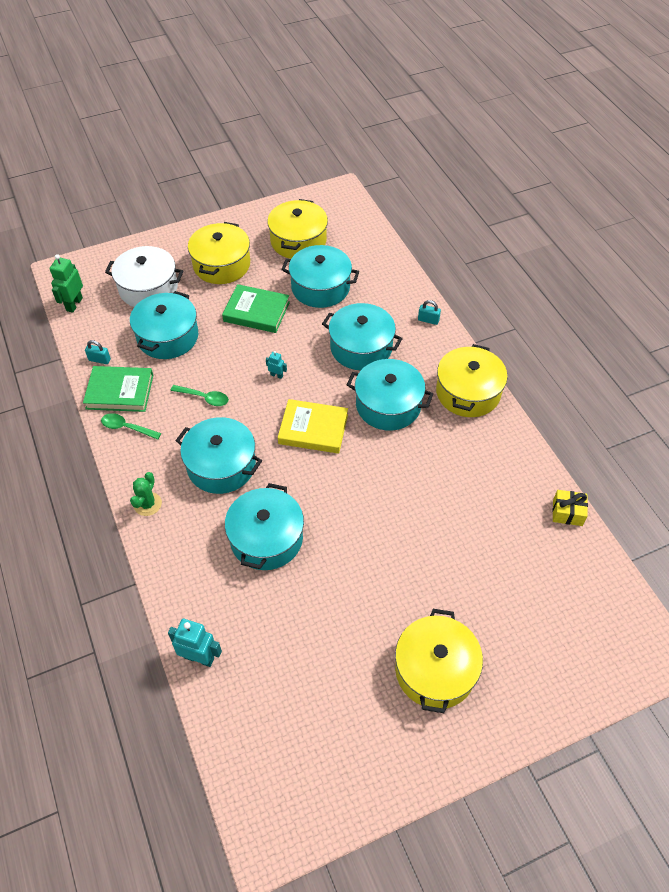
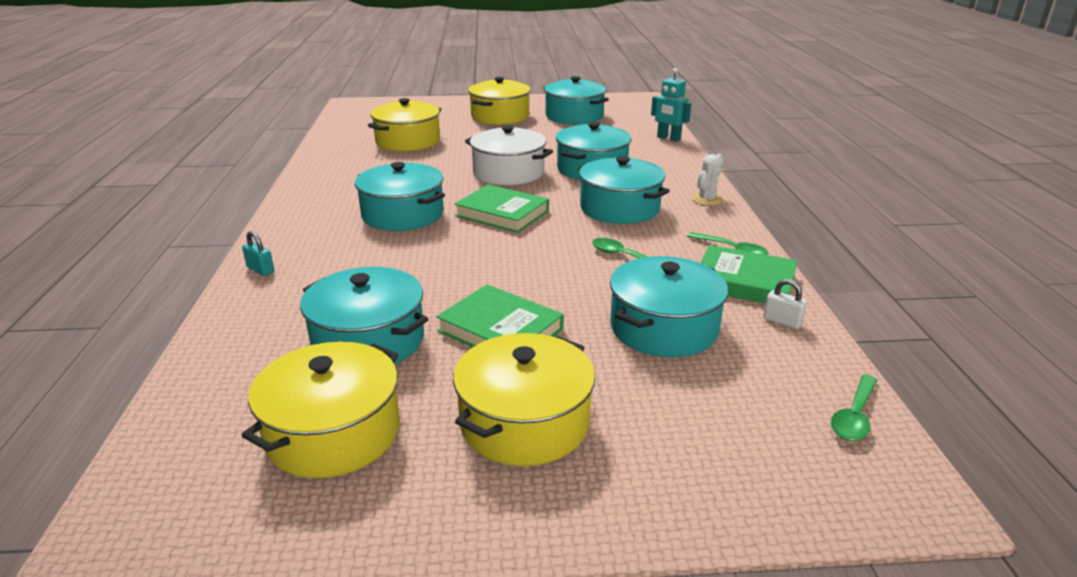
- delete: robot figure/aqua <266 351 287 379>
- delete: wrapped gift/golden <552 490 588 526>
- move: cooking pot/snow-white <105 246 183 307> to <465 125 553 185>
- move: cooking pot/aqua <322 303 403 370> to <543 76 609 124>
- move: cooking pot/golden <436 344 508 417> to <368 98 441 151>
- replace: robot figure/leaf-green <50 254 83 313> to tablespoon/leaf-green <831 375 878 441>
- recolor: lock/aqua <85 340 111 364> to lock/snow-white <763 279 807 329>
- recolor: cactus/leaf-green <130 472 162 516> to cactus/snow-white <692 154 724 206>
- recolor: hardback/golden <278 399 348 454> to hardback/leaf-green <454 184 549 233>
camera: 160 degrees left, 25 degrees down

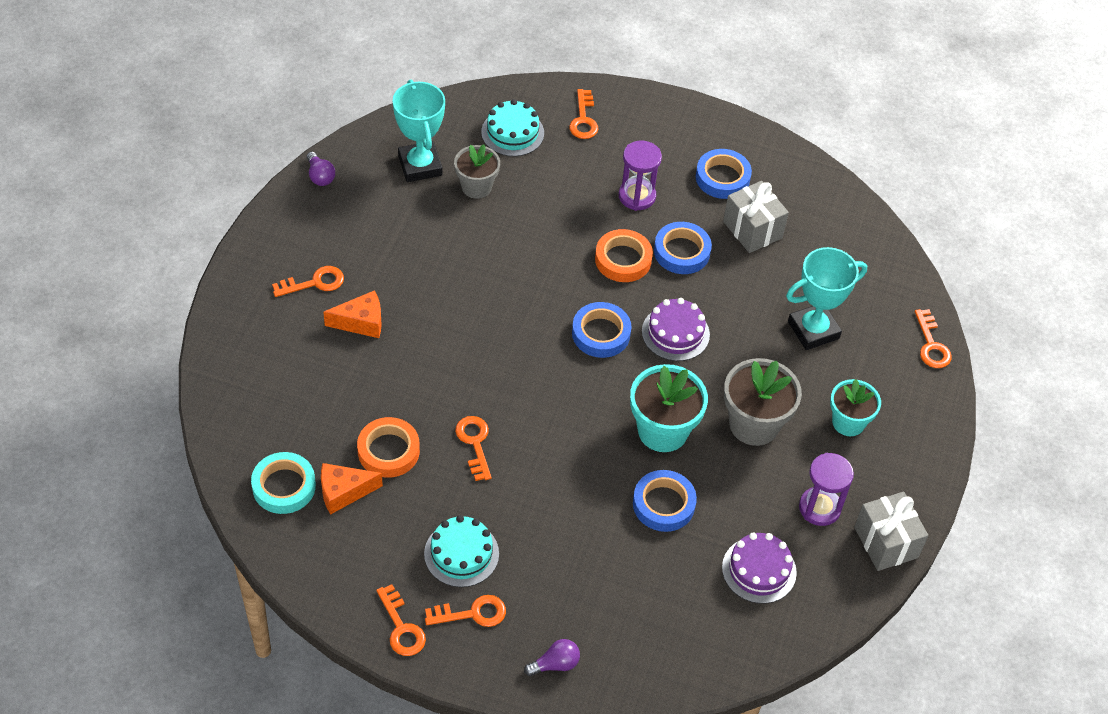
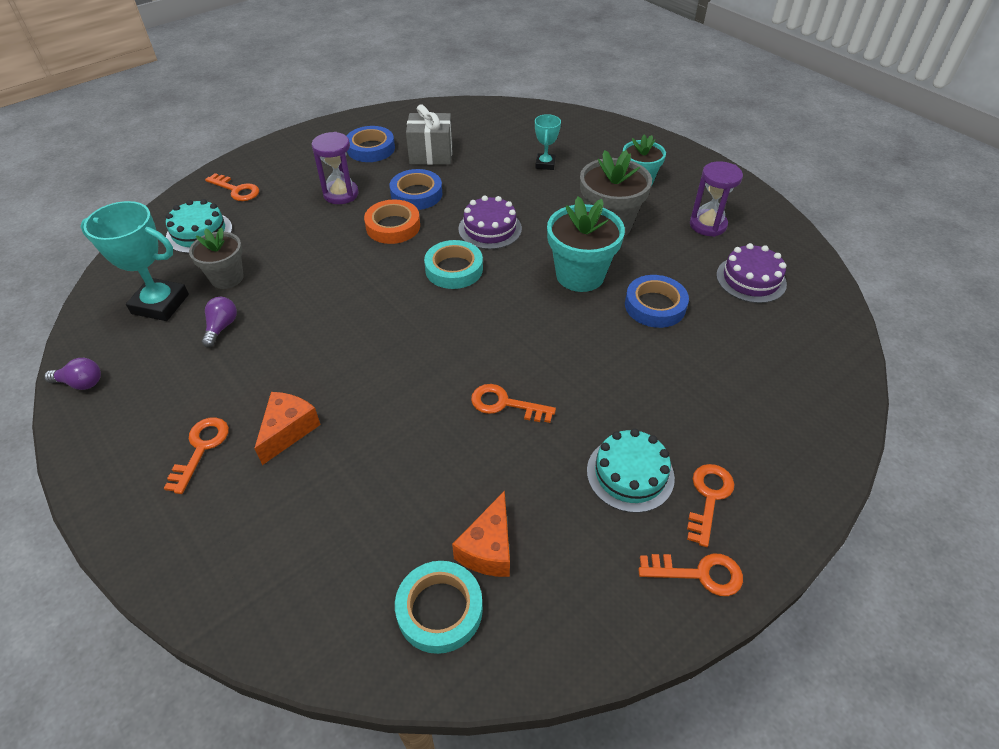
- delete: roll of tape/bright orange <357 417 420 478>
- delete: wrapped gift/gray <854 492 928 571>
- delete: door key/bright orange <915 309 952 368>
- move: lightbulb/royal purple <524 639 580 676> to <201 297 237 347>
- recolor: roll of tape/cobalt <572 302 632 358> to roll of tape/aqua <424 240 483 289>
- resize: prize cup/aqua <786 247 867 350> = <535 114 561 170> x0.56
camera: 55 degrees left, 5 degrees down

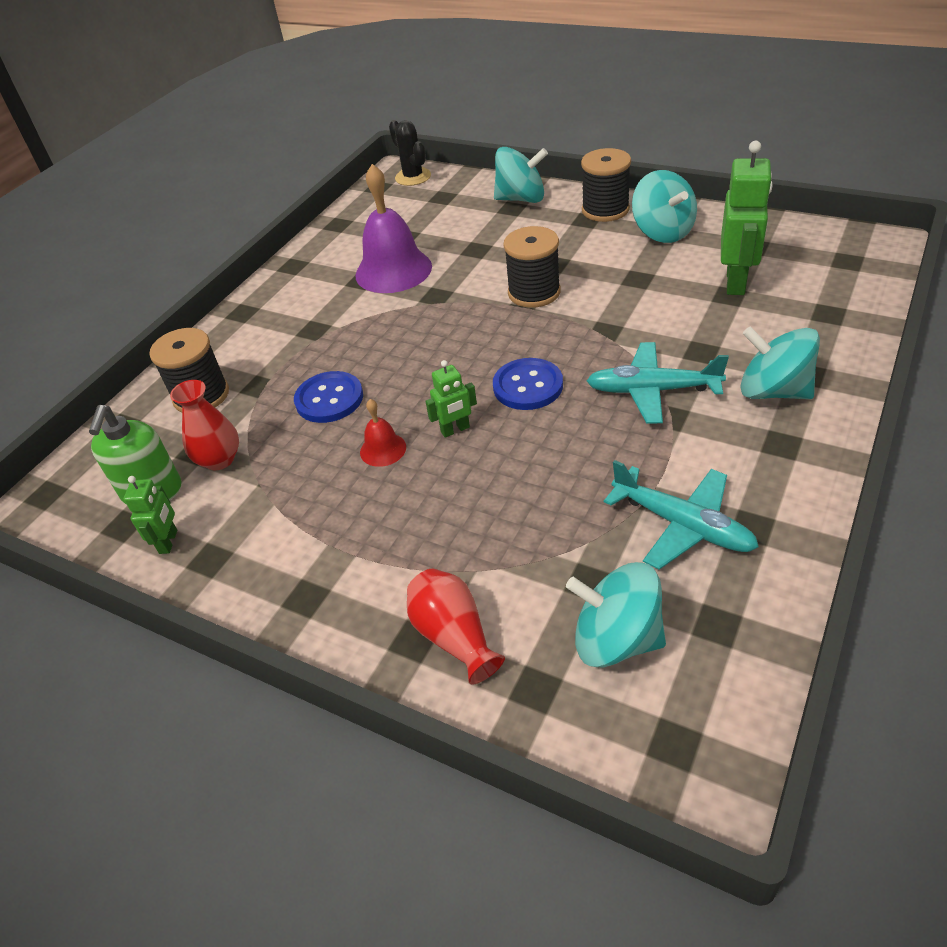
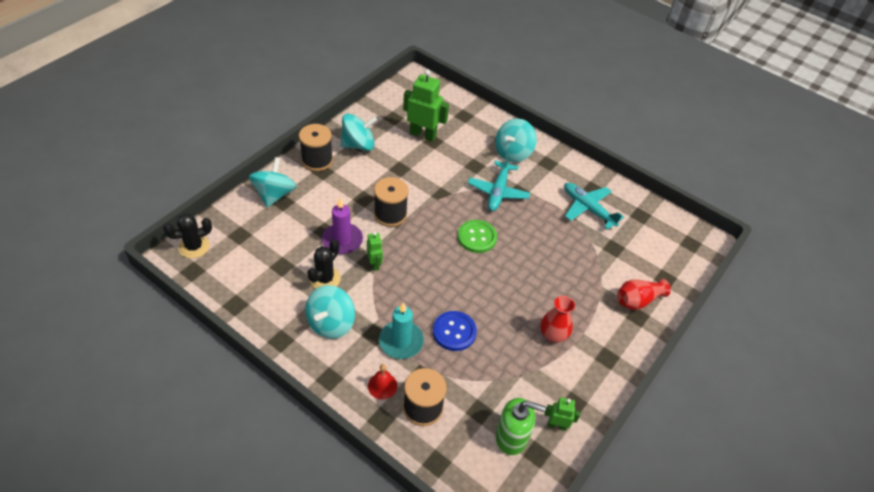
- insert: pillar candle/royal purple <322 198 363 254>
- insert: pillar candle/aqua <379 302 424 359>
- move: vase/scarlet <170 380 239 470> to <540 296 575 342>
- move: hand bell/scarlet <360 399 406 467> to <368 364 398 400>
- move: robot figure/leaf-green <425 360 477 438> to <367 232 383 271>
- move: toy top/aqua <566 562 666 668> to <306 285 355 339>
- replace: hand bell/royal purple <355 164 432 293> to cactus/jet-black <307 239 341 289>
- recolor: shirt button/cobalt <493 358 563 410> to shirt button/leaf-green <458 220 497 253>
- rotate: aeroplane/aqua <604 460 759 570> = <564 183 624 230> 90 degrees counterclockwise
camera: 90 degrees left, 5 degrees up

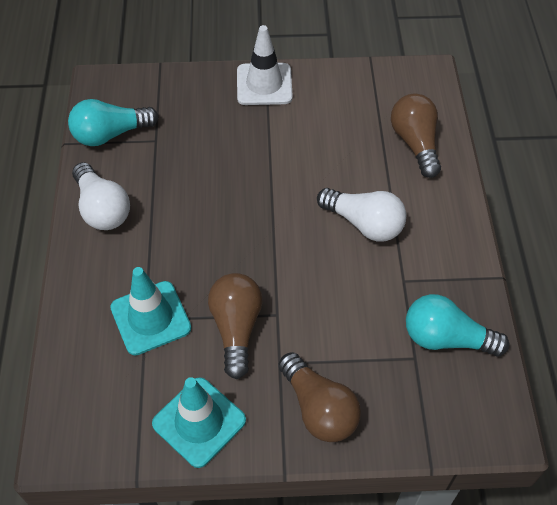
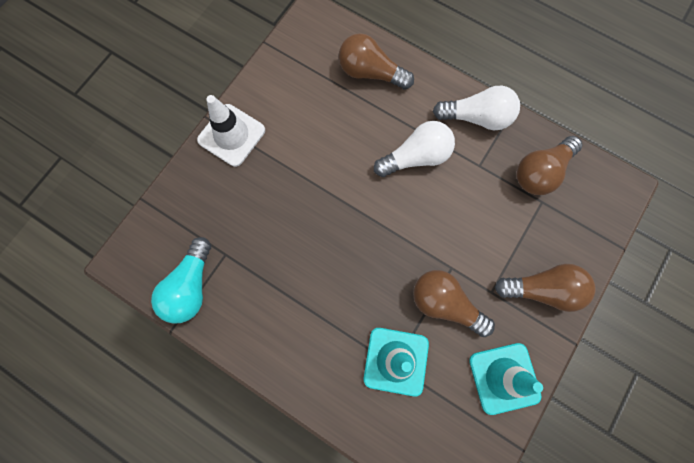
- move: lightbulb/snow-white <72 162 130 230> to <433 86 520 130>
- recolor: lightbulb/aqua <406 294 509 356> to lightbulb/brown <517 136 582 195>
camera: 55 degrees left, 20 degrees up

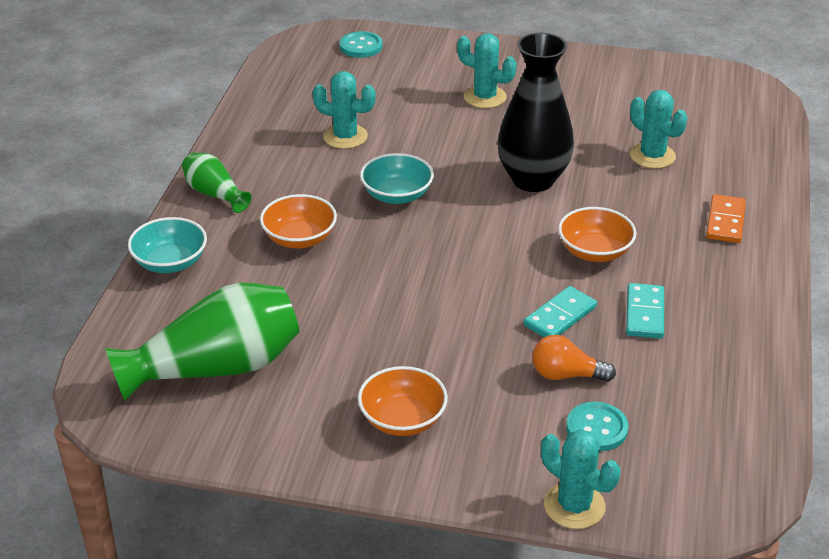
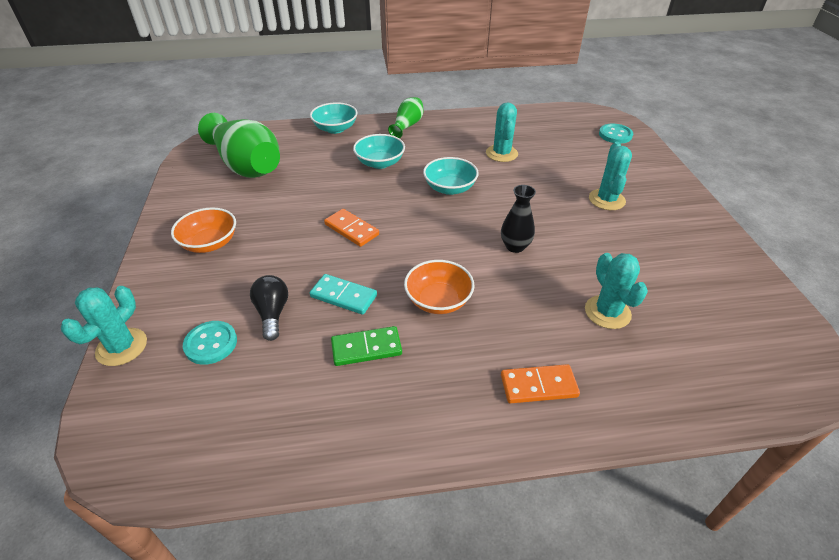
- insert: domino tile/bright orange <324 209 379 247>
- recolor: serving bowl/bright orange <260 194 337 248> to serving bowl/aqua <353 134 405 169>
- recolor: lightbulb/bright orange <532 335 616 382> to lightbulb/jet-black <250 275 288 341>
- recolor: domino tile/aqua <626 283 664 339> to domino tile/leaf-green <331 326 402 366>
- rotate: cactus/aqua <630 90 687 169> = <585 253 648 329> 45 degrees counterclockwise
- resize: vase/jet-black <497 33 574 192> = <501 185 536 253> x0.51
camera: 70 degrees right, 5 degrees up

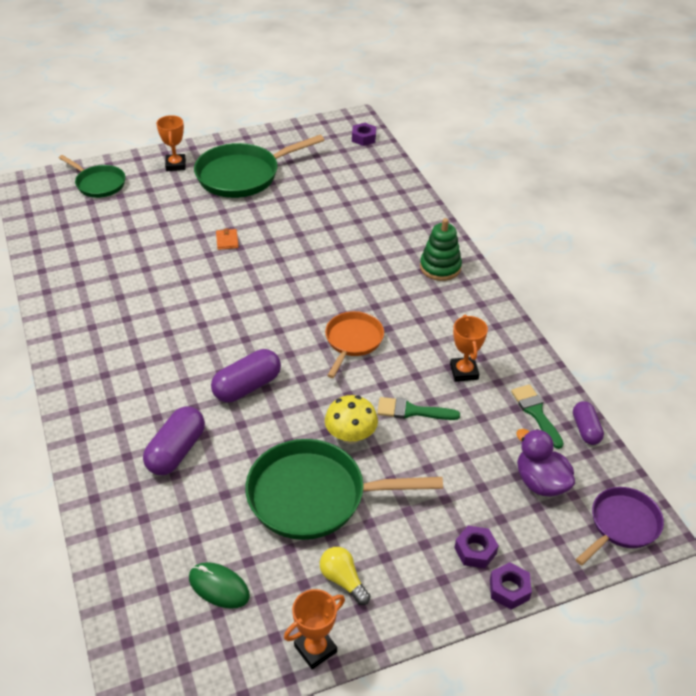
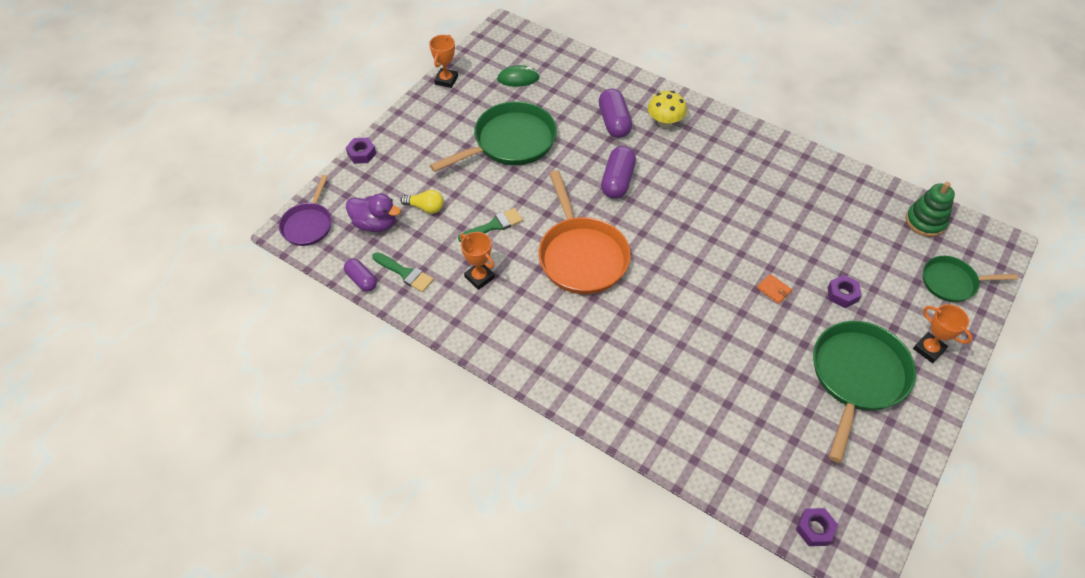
- move: lightbulb/golden <320 547 370 605> to <400 190 443 214>
- move: mushroom/golden <325 395 378 444> to <648 91 687 128>
- move: stacking toy/leaf-green <420 218 462 281> to <906 182 955 237>
- move: nut/royal purple <454 526 499 568> to <827 275 862 308>
- resize: frying pan/bright orange <325 311 384 378> = <539 170 631 294> x1.70
camera: 145 degrees right, 10 degrees up

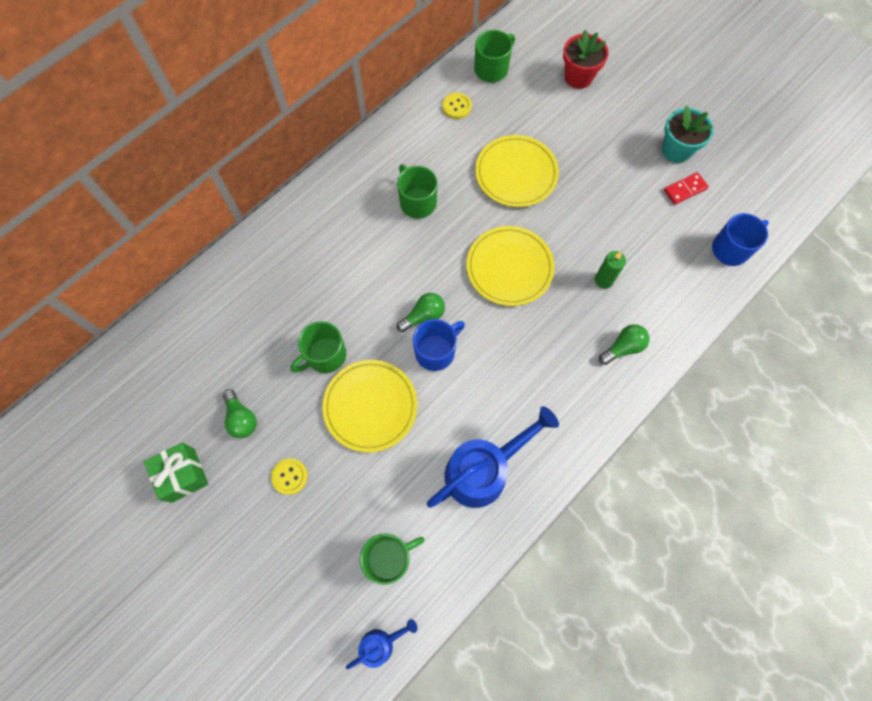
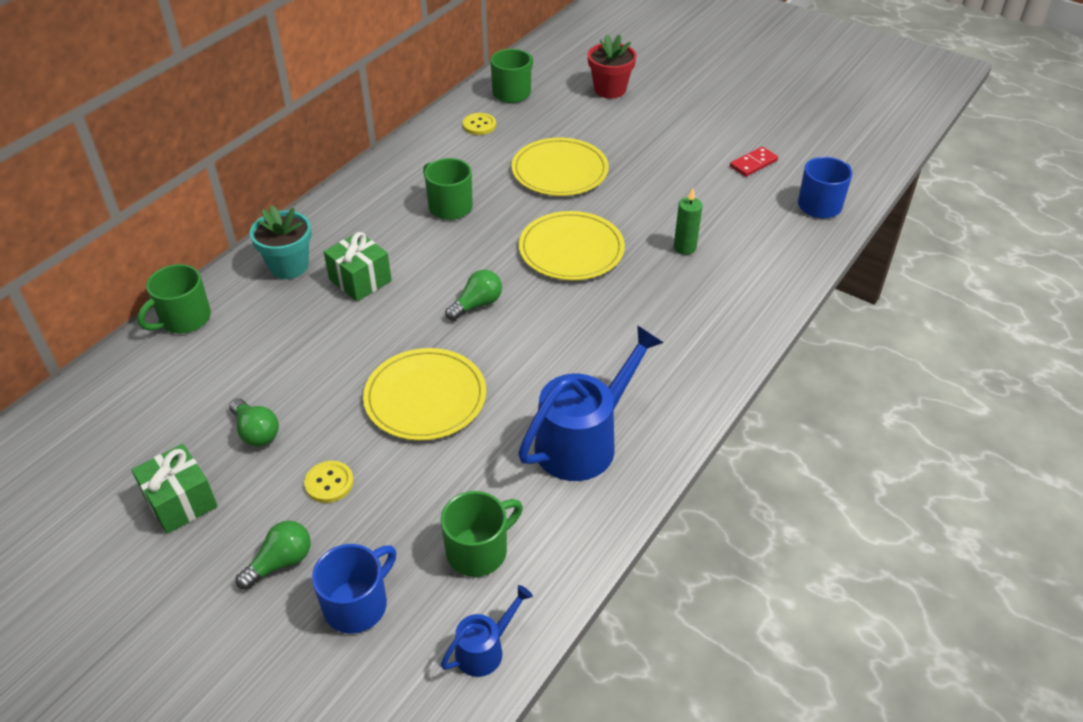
- insert: wrapped gift/leaf-green <324 232 392 301>
- move: coffee mug/leaf-green <291 321 346 373> to <137 264 211 333>
- move: coffee mug/cobalt <413 319 465 371> to <312 544 396 634>
- move: lightbulb/leaf-green <599 324 650 365> to <236 521 311 590>
- move: plant pot/aqua <662 106 714 163> to <250 205 312 279>
camera: 10 degrees left, 25 degrees down

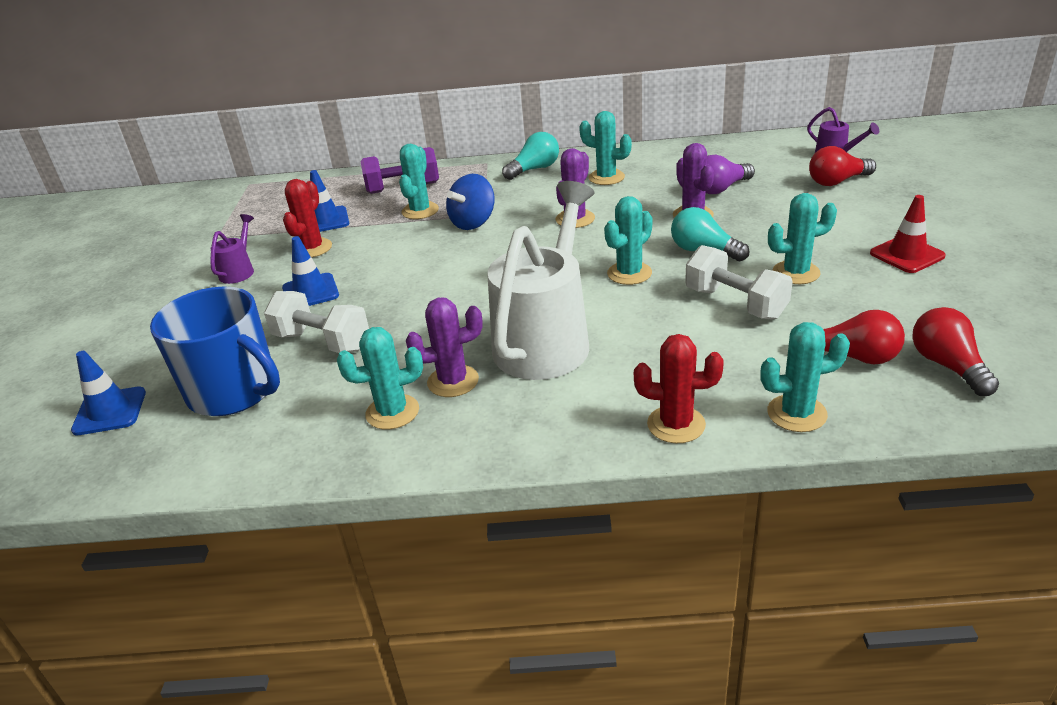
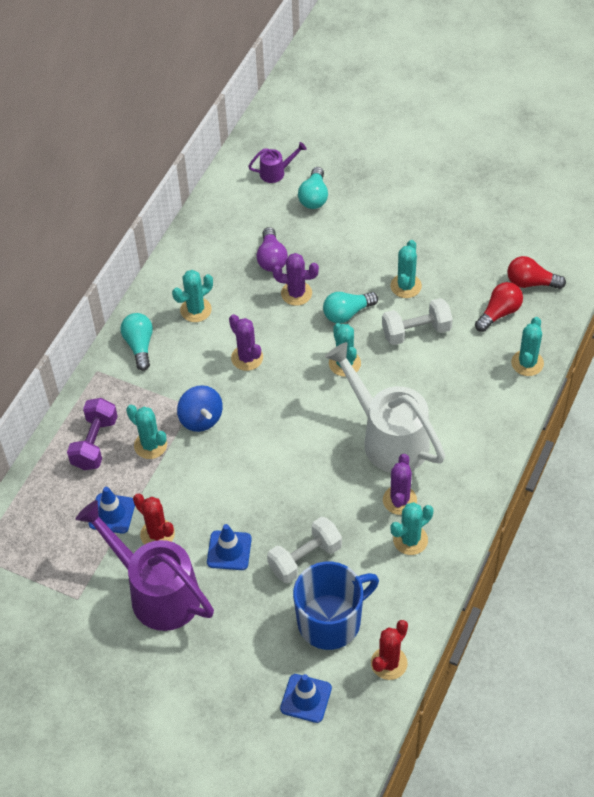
- delete: road cone/scarlet <870 195 946 273>
- move: cactus/scarlet <634 334 724 443> to <371 620 408 680>
- recolor: lightbulb/scarlet <809 146 876 186> to lightbulb/aqua <298 167 328 209>
- rotate: cactus/aqua <337 327 423 429> = <391 502 433 555> 45 degrees clockwise
- resize: watering can/royal purple <210 214 254 284> = <76 500 214 631> x2.32
camera: 65 degrees left, 20 degrees up

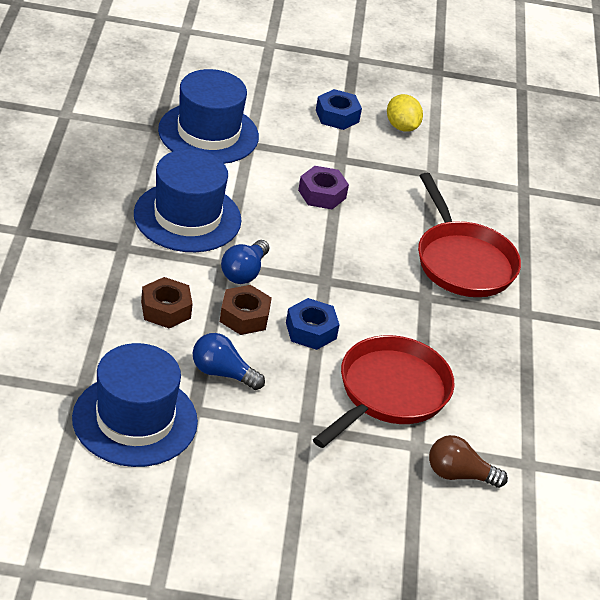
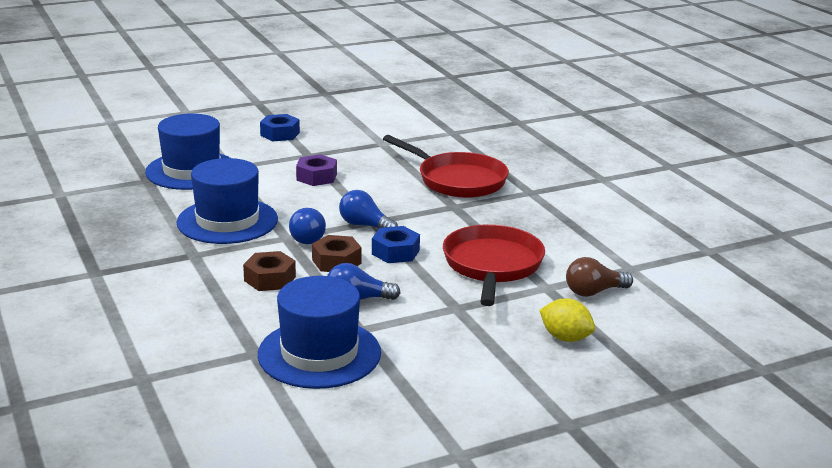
- insert: lightbulb/cobalt <339 190 398 228>
- move: citrus fruit/golden <387 94 423 132> to <540 299 595 342>
camera: 25 degrees left, 15 degrees down

